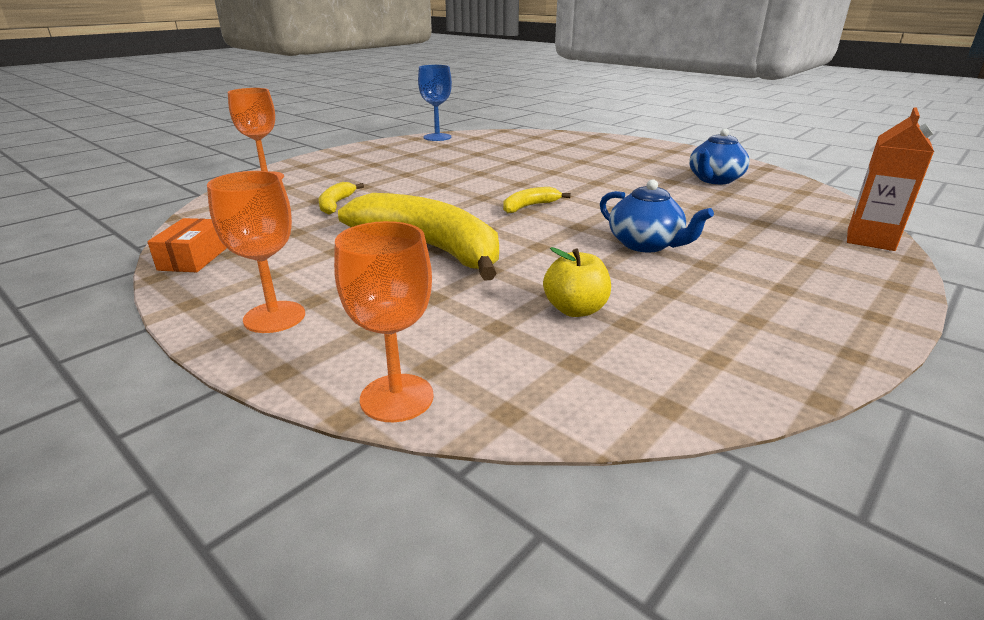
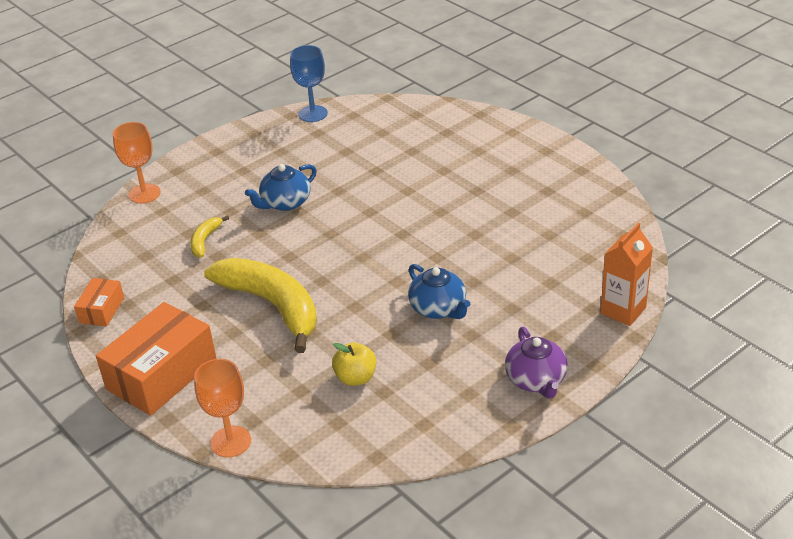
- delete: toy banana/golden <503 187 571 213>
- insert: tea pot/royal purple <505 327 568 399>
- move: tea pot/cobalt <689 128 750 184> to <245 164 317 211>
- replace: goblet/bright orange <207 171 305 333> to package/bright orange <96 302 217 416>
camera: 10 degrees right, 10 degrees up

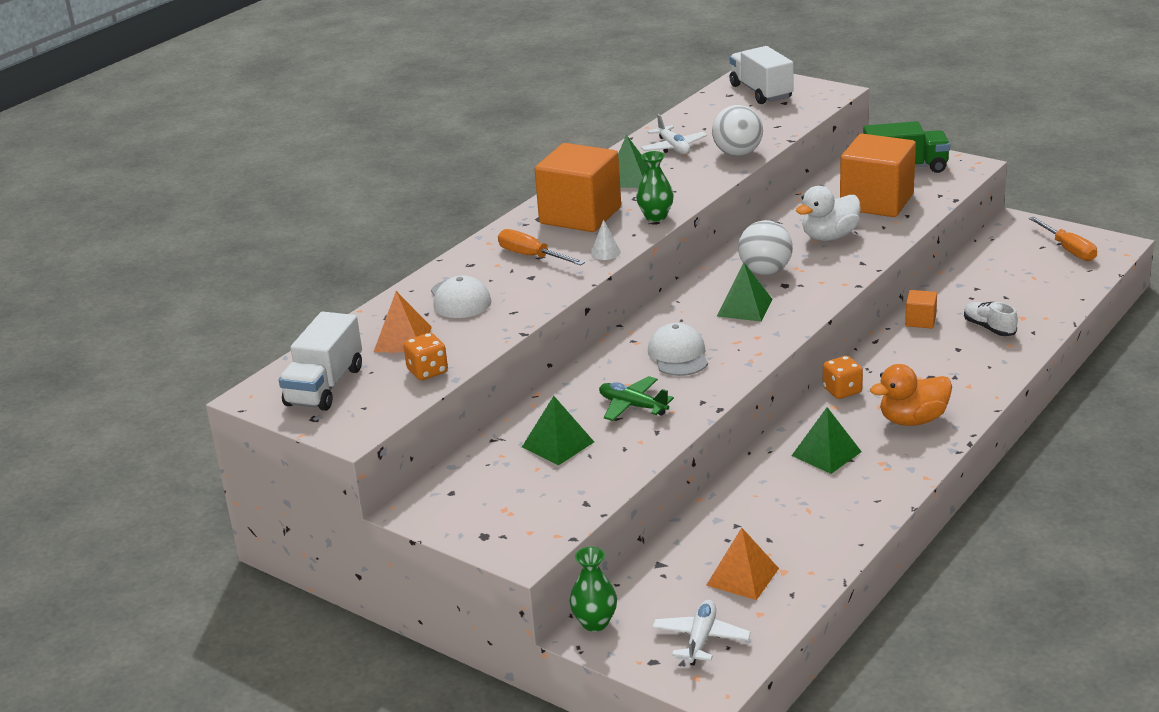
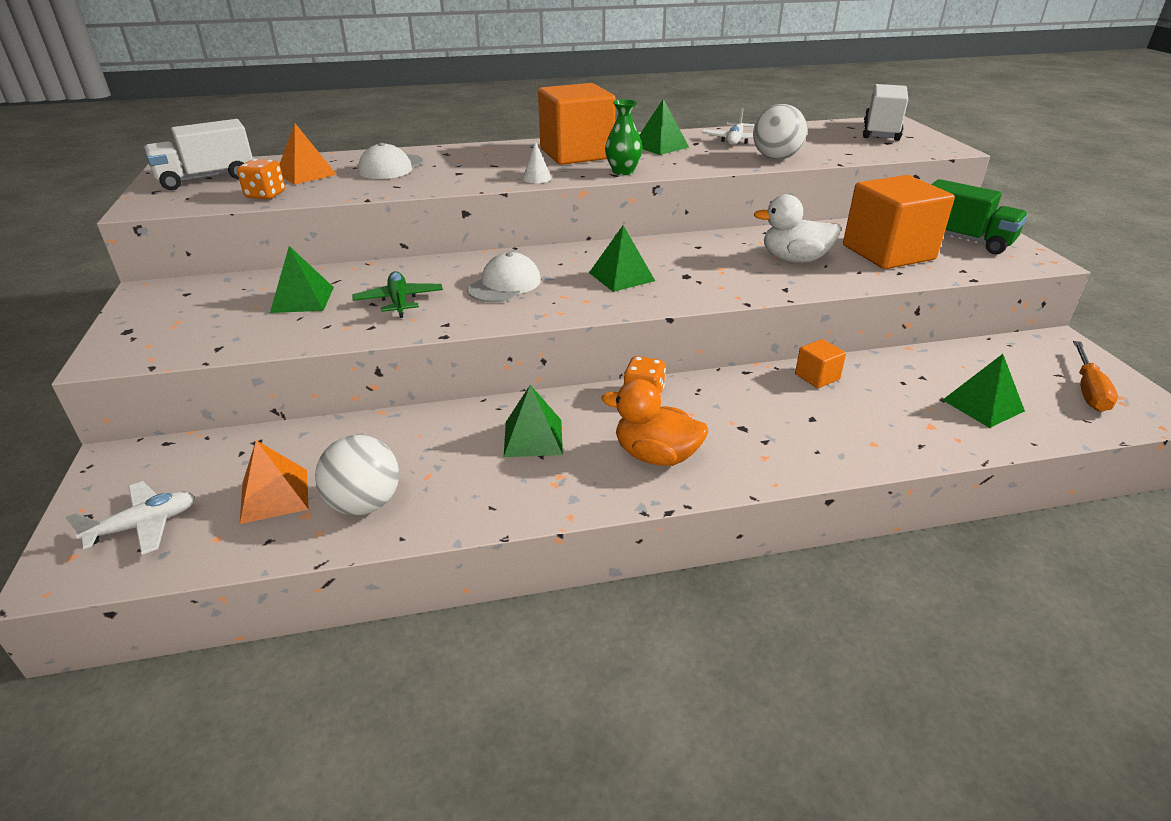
- delete: screwdriver/bright orange <498 229 585 265>
- delete: vase/leaf-green <570 547 617 632>
- delete: sneaker/snow-white <964 302 1018 336>
- insert: pyramid/leaf-green <943 354 1025 428>
- move: ball/snow-white <738 220 793 275> to <315 435 399 515>
camera: 40 degrees right, 5 degrees up

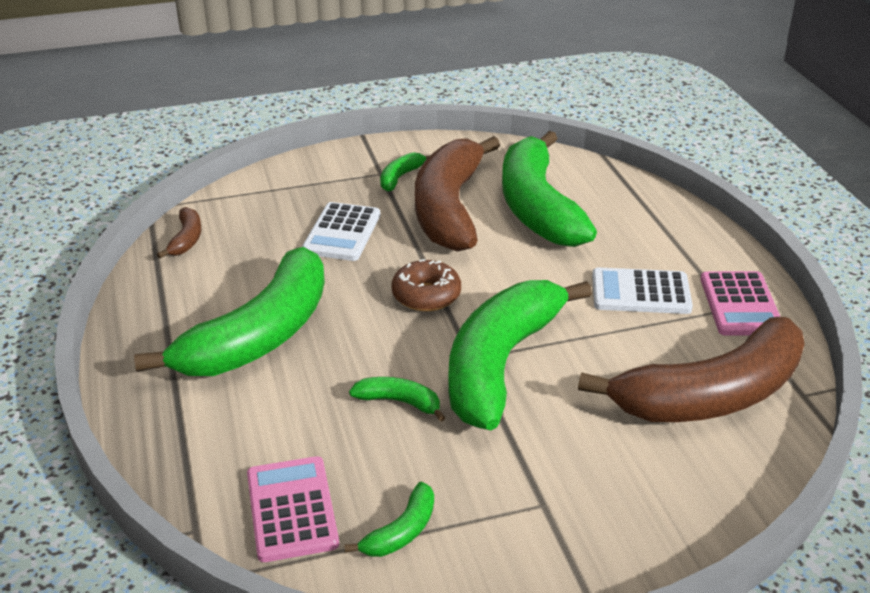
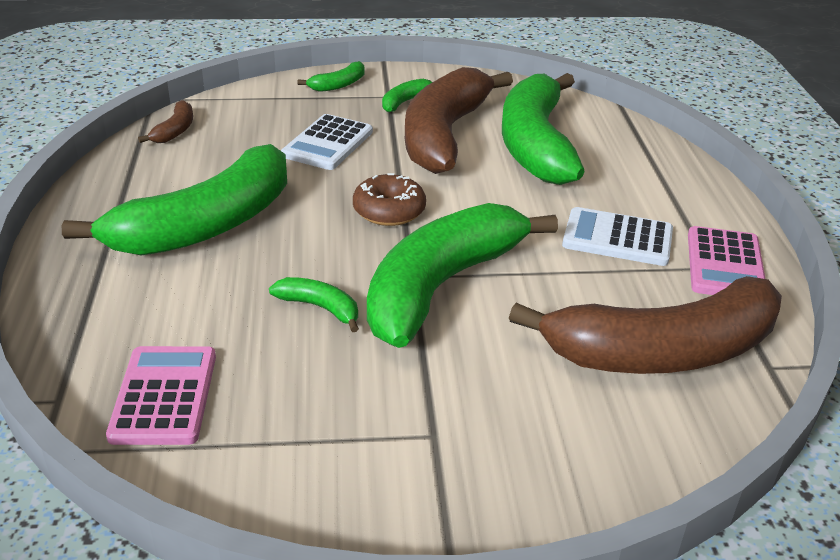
- move: toy banana/leaf-green <344 481 434 557> to <297 61 364 92>
camera: 10 degrees right, 0 degrees up

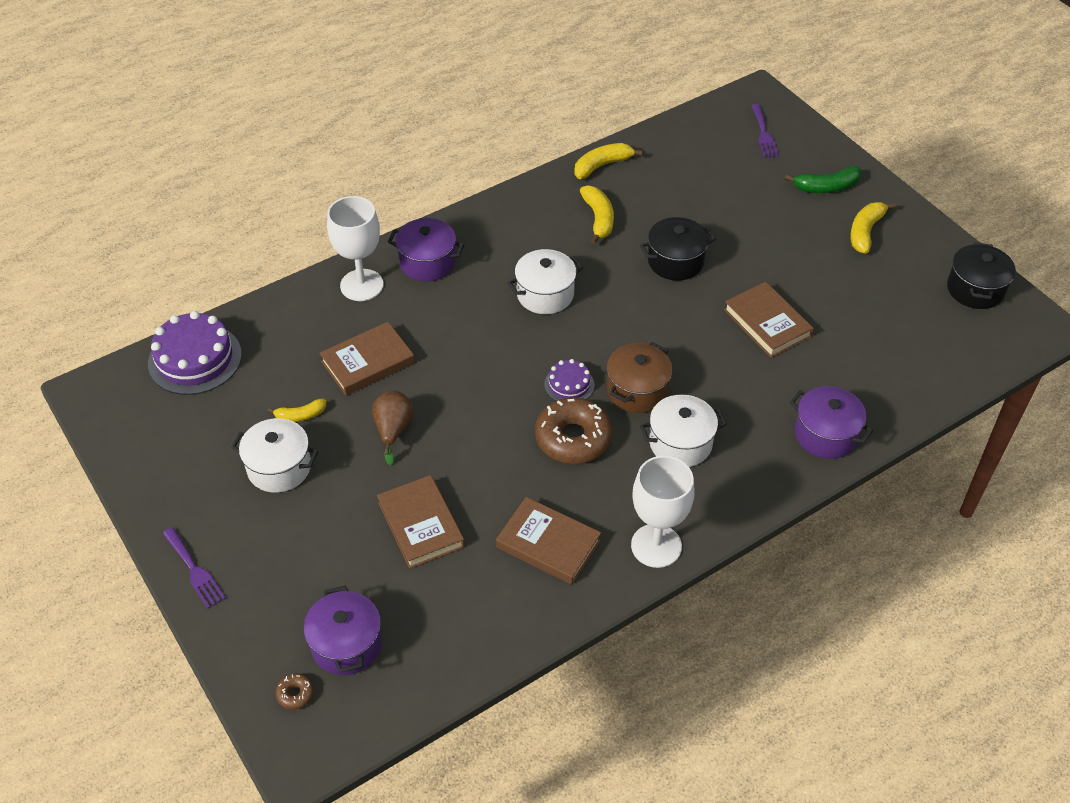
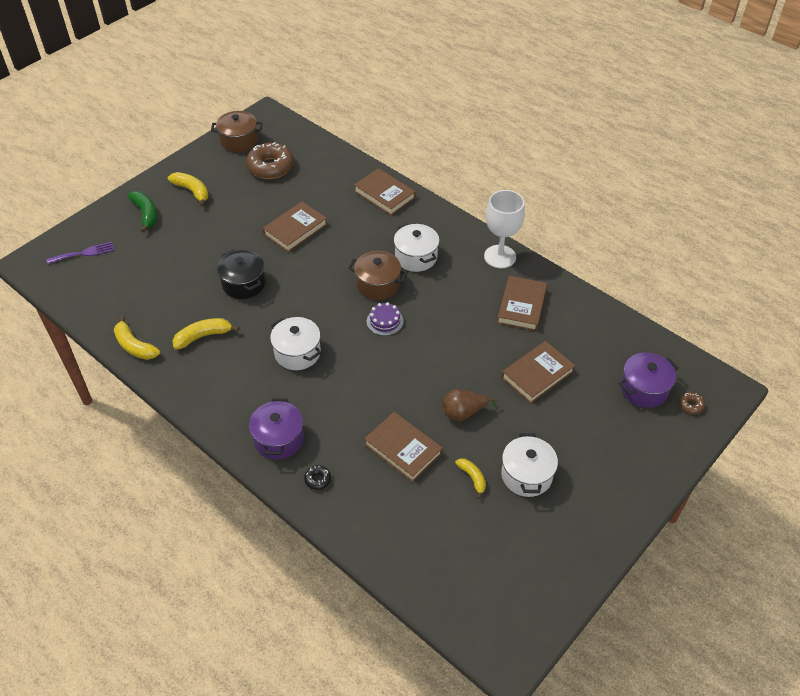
- delete: cake/royal purple <148 311 242 395>
- delete: dinner fork/royal purple <163 527 226 609>
- move: donut/brown <535 398 613 464> to <246 142 294 179>
- replace: goblet/snow-white <327 196 384 301> to donut/jet-black <304 465 331 490>
- replace: cooking pot/royal purple <790 386 873 459> to hardback/brown <354 168 416 215>
- recolor: cooking pot/jet-black <947 242 1016 309> to cooking pot/brown <211 111 262 152>
- rotate: toy banana/golden <850 202 896 254> = <168 172 209 207> 150 degrees counterclockwise
camera: 105 degrees left, 0 degrees up

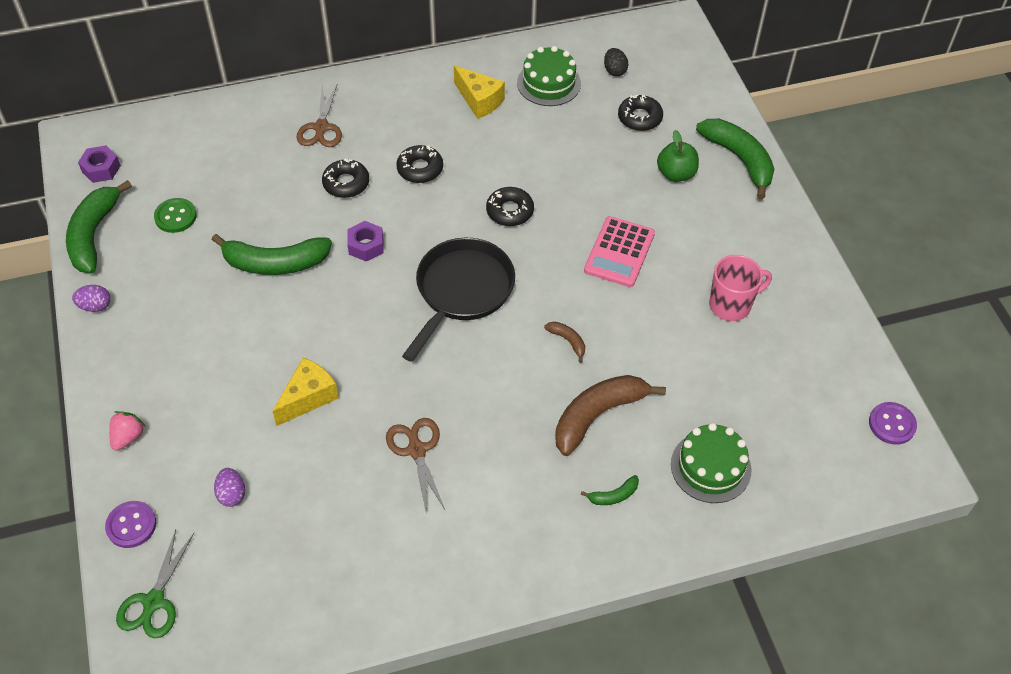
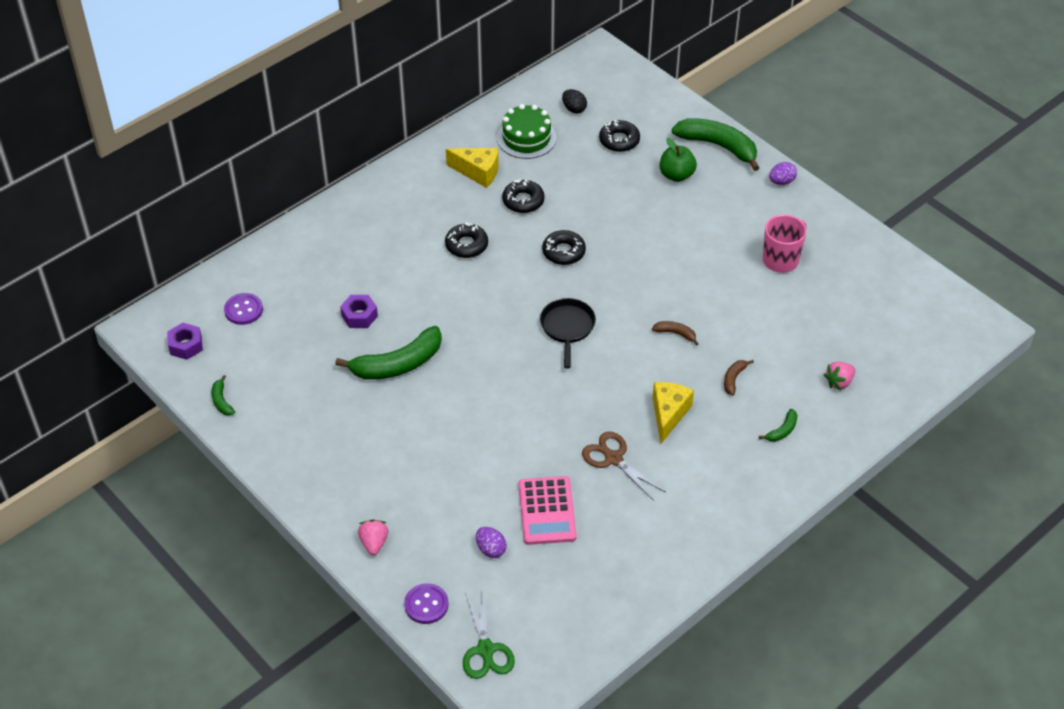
- delete: shirt button/leaf-green <154 198 197 233>
- delete: pair of scissors/brown <297 85 342 147>
- move: egg/royal purple <72 285 110 312> to <769 162 797 185>
- move: piece of cheese/golden <272 357 339 426> to <653 382 694 444>
- move: donut/jet-black <322 158 369 198> to <502 180 545 213>
- move: nut/royal purple <347 221 384 262> to <340 295 378 328>
- move: pocket calculator/pink <584 216 655 287> to <519 476 577 545>
- move: shirt button/royal purple <869 402 917 445> to <224 293 263 325>
- replace: cake/leaf-green <671 423 751 503> to strawberry/pink <824 362 855 390>
- resize: toy banana/leaf-green <66 180 132 273> = <211 375 235 415> x0.45
- resize: frying pan/jet-black <402 238 515 362> = <540 298 596 368> x0.63
- resize: toy banana/brown <555 375 666 456> = <724 360 754 395> x0.45
camera: 25 degrees left, 5 degrees down

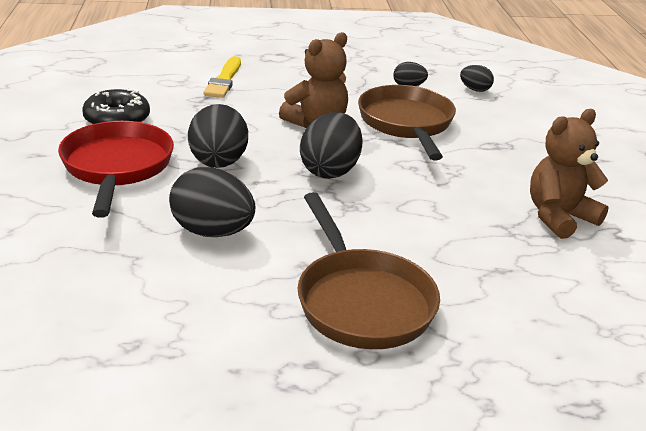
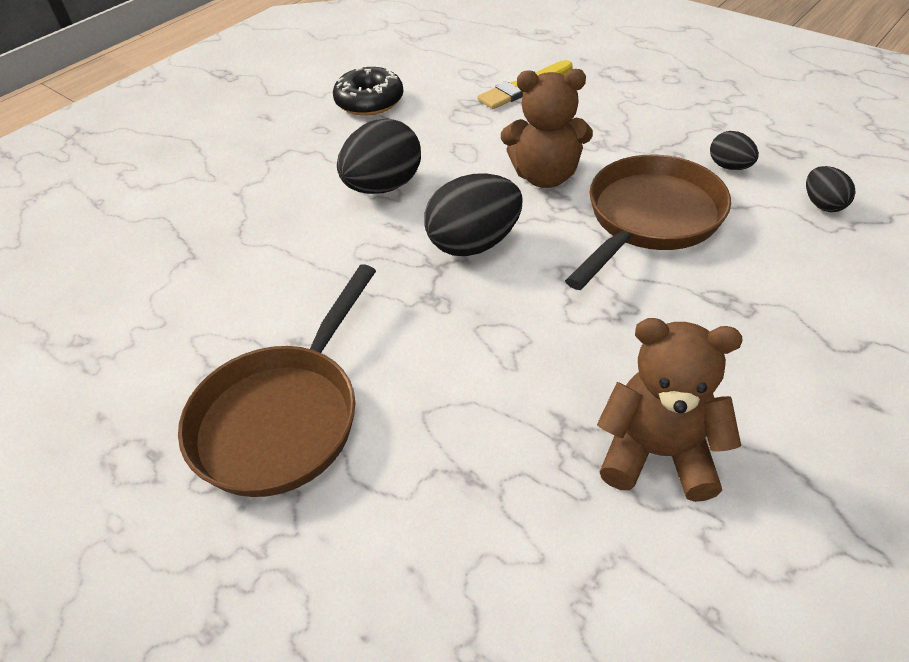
- delete: frying pan/scarlet <58 121 174 218>
- delete: egg/jet-black <169 167 256 237>
camera: 50 degrees right, 15 degrees up

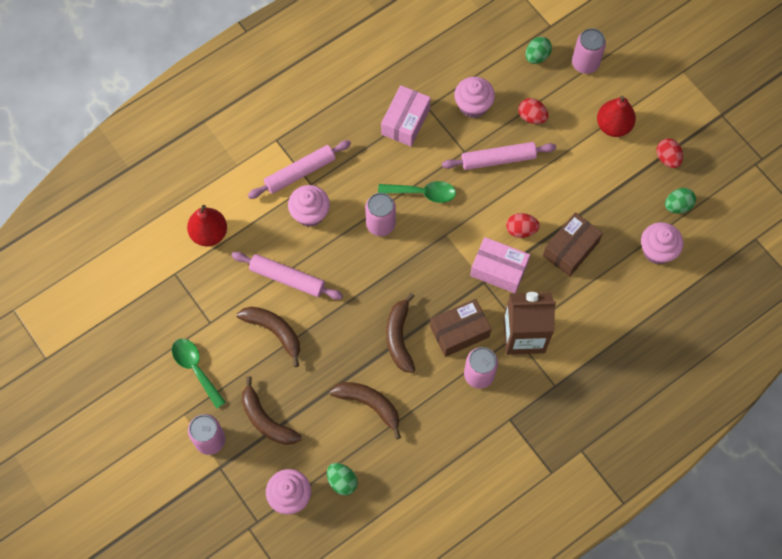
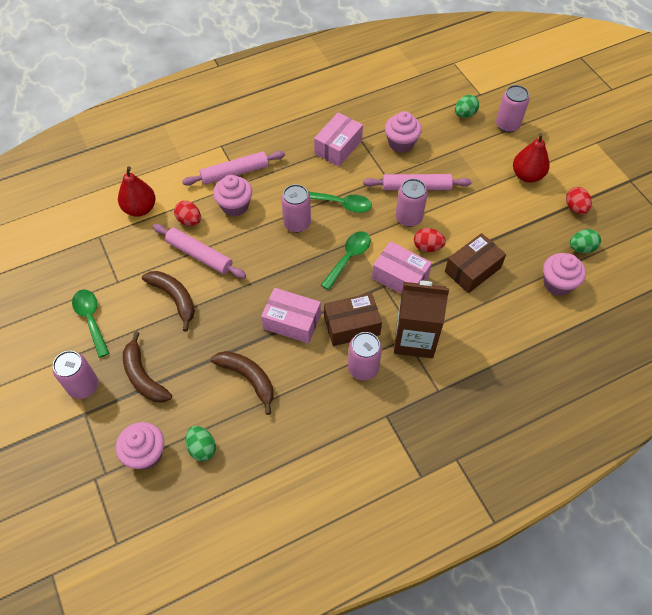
- insert: tablespoon/leaf-green <321 232 371 290>
- insert: can/pink <396 179 428 227>
- move: egg/scarlet <518 98 548 124> to <174 201 201 226>
- replace: toy banana/brown <386 293 415 373> to package/pink <261 288 321 344>
camera: 10 degrees right, 10 degrees down

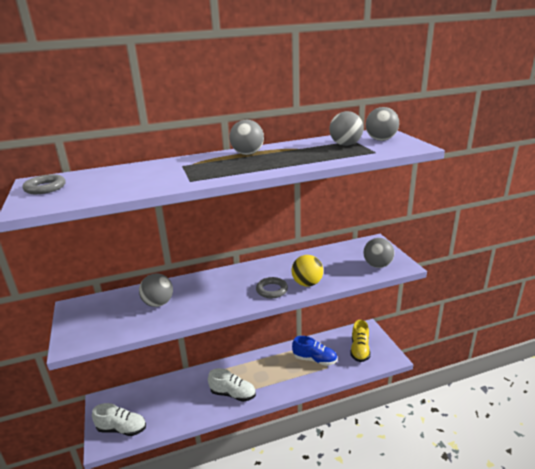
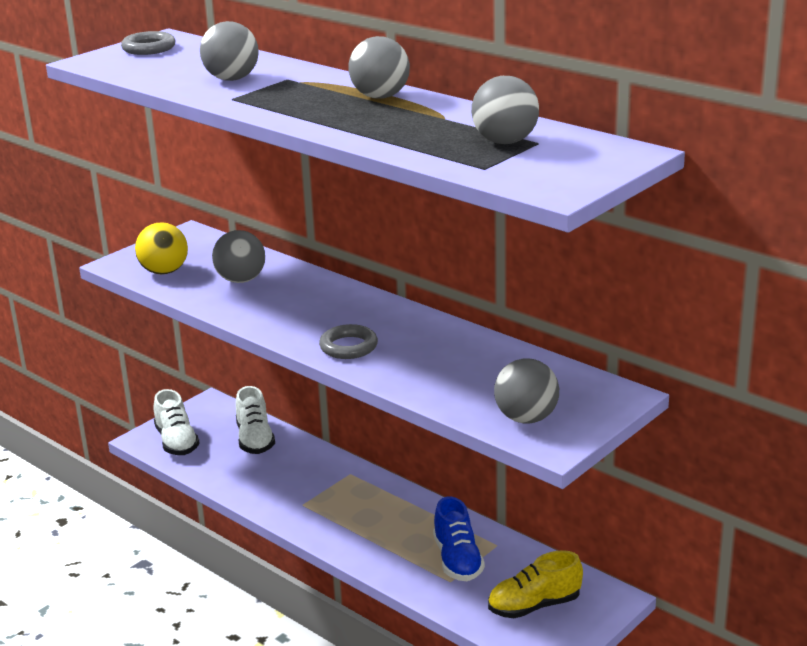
- move: sneaker/snow-white <208 368 256 402> to <235 386 275 454>
- move: ball/golden <292 255 323 287> to <135 222 188 274>
- move: ball/gray <366 107 399 141> to <200 21 259 81>
camera: 60 degrees right, 0 degrees up

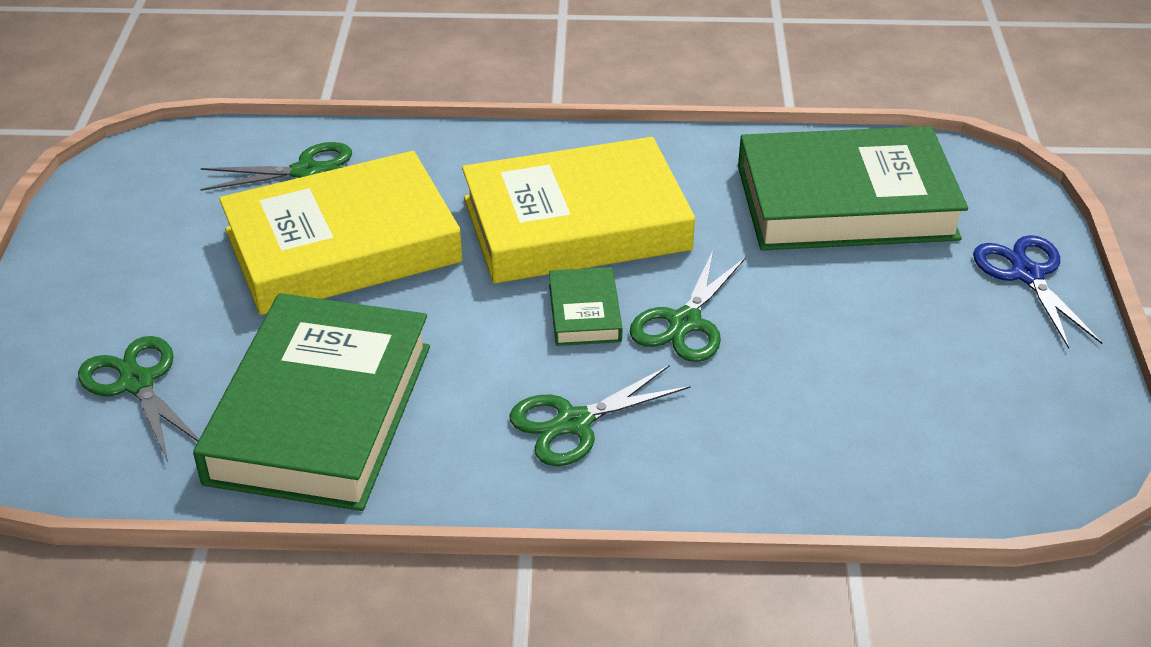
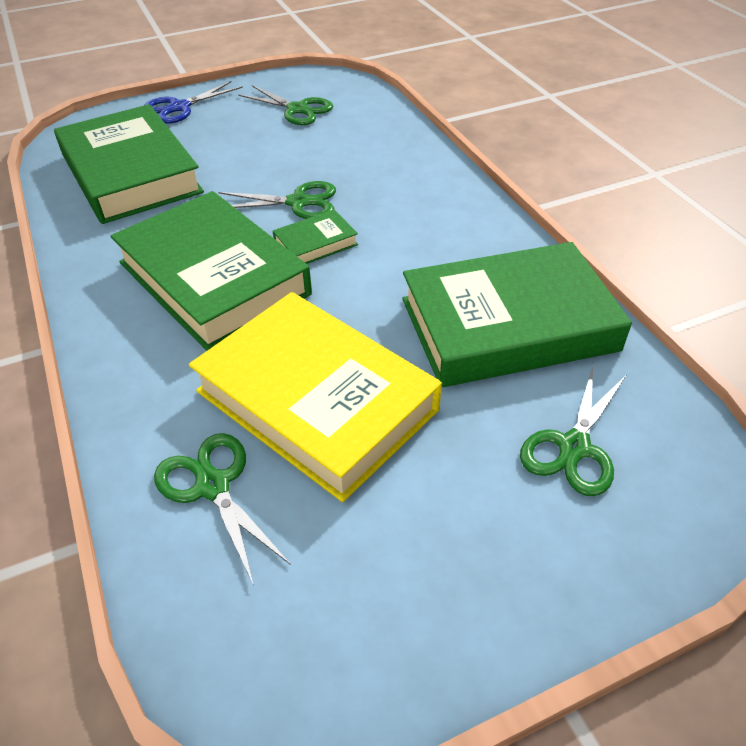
- move: pair of scissors/leaf-green <509 365 691 466> to <238 85 333 125>
- recolor: hardback/golden <462 137 695 283> to hardback/leaf-green <111 191 312 351>
camera: 115 degrees left, 5 degrees up

